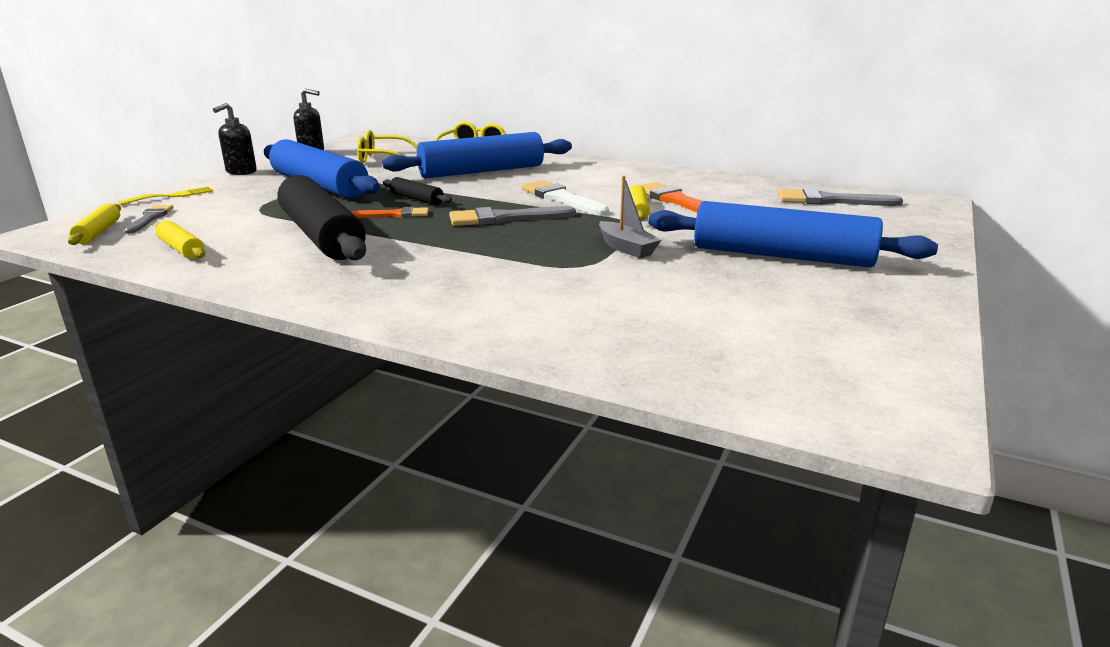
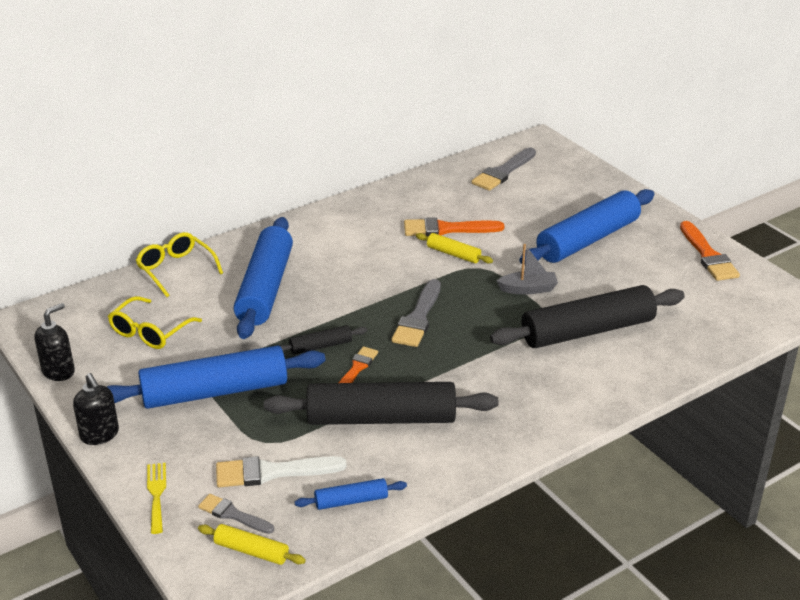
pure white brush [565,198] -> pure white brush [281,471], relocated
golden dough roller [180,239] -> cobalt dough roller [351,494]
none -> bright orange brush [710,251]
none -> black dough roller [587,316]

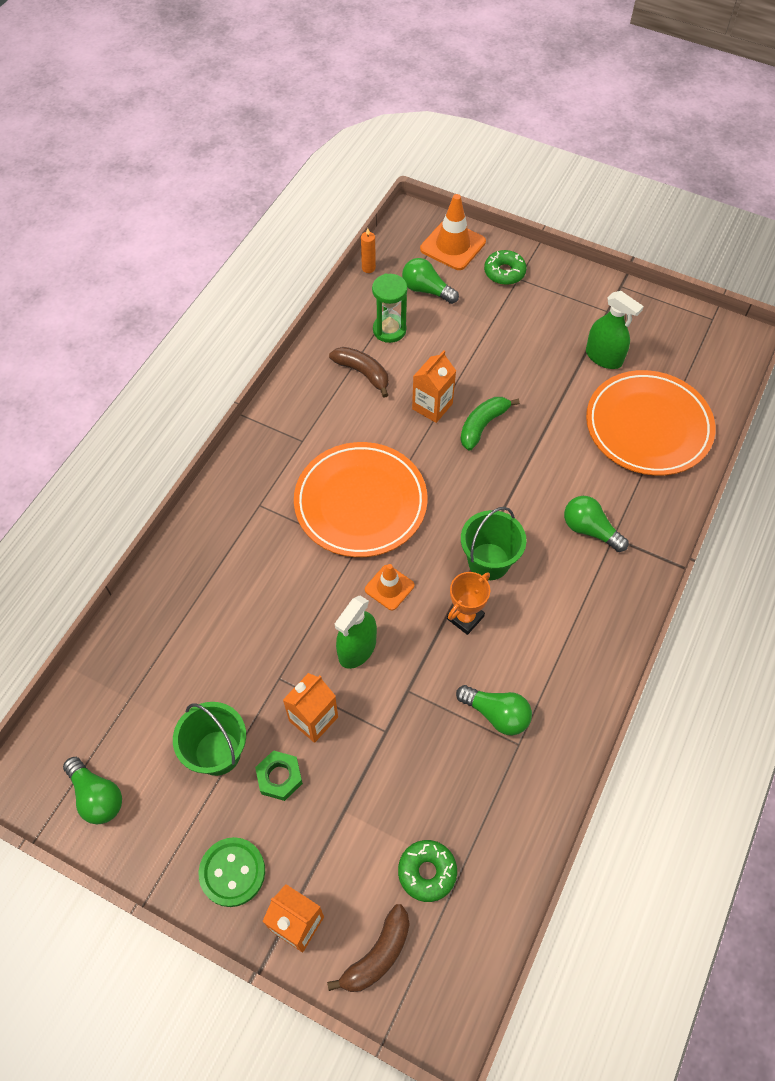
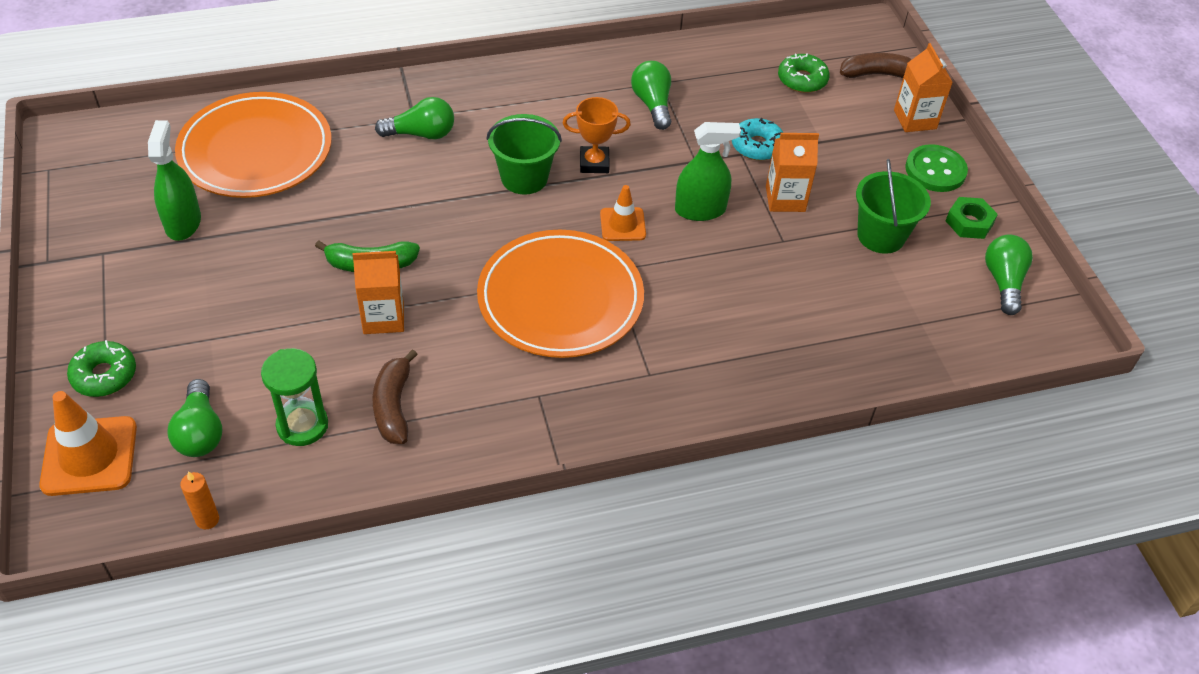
leaf-green lightbulb [596,524] -> leaf-green lightbulb [414,118], 90 degrees counterclockwise
leaf-green hex nut [279,775] -> leaf-green hex nut [972,218], relocated
none -> teal donut [757,139]

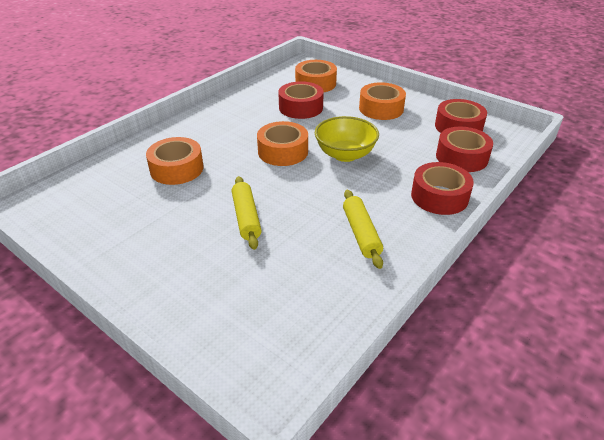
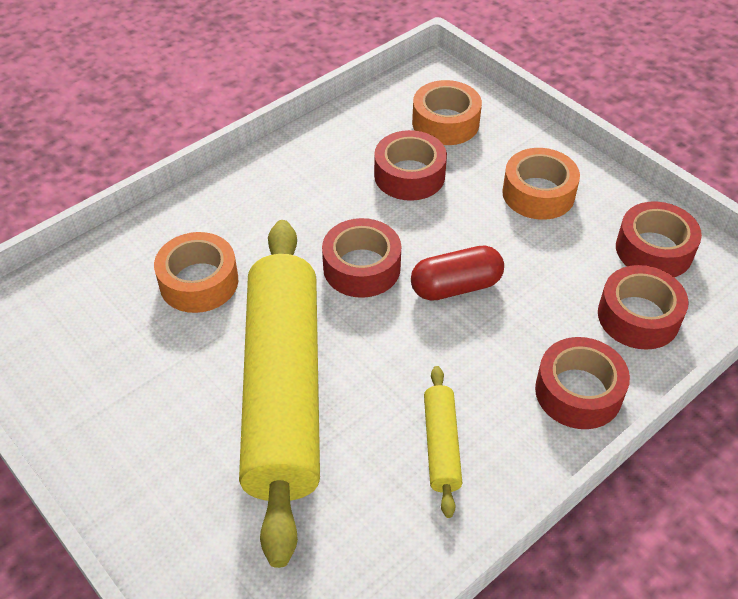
golden bowl [347,139] -> red pill [457,273]
bright orange tape [282,143] -> red tape [361,258]
golden dough roller [247,213] -> golden dough roller [279,394], x2.44

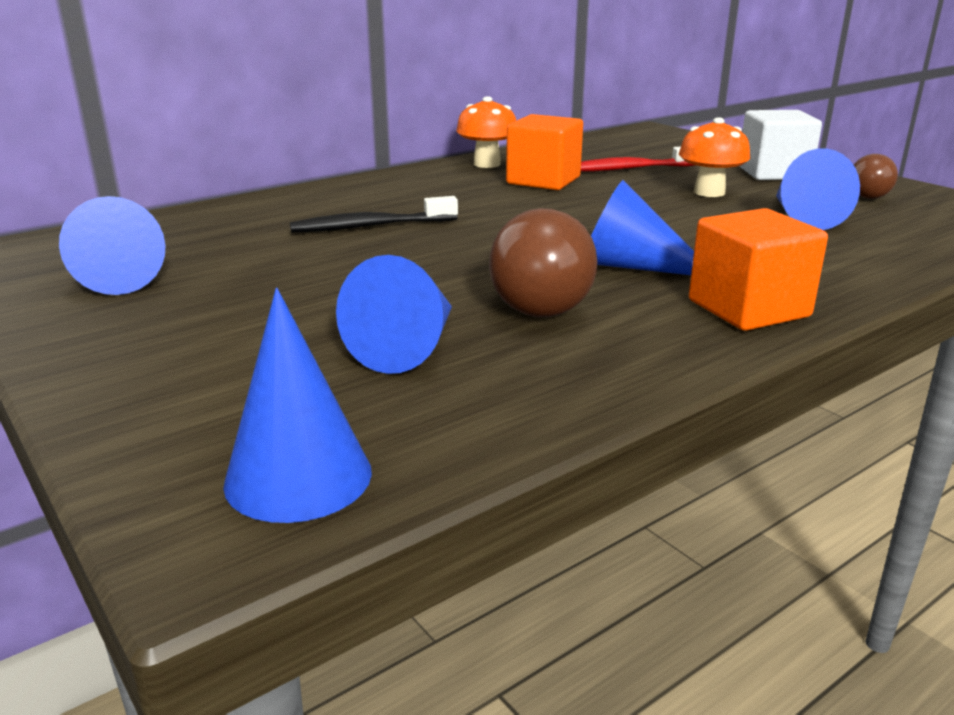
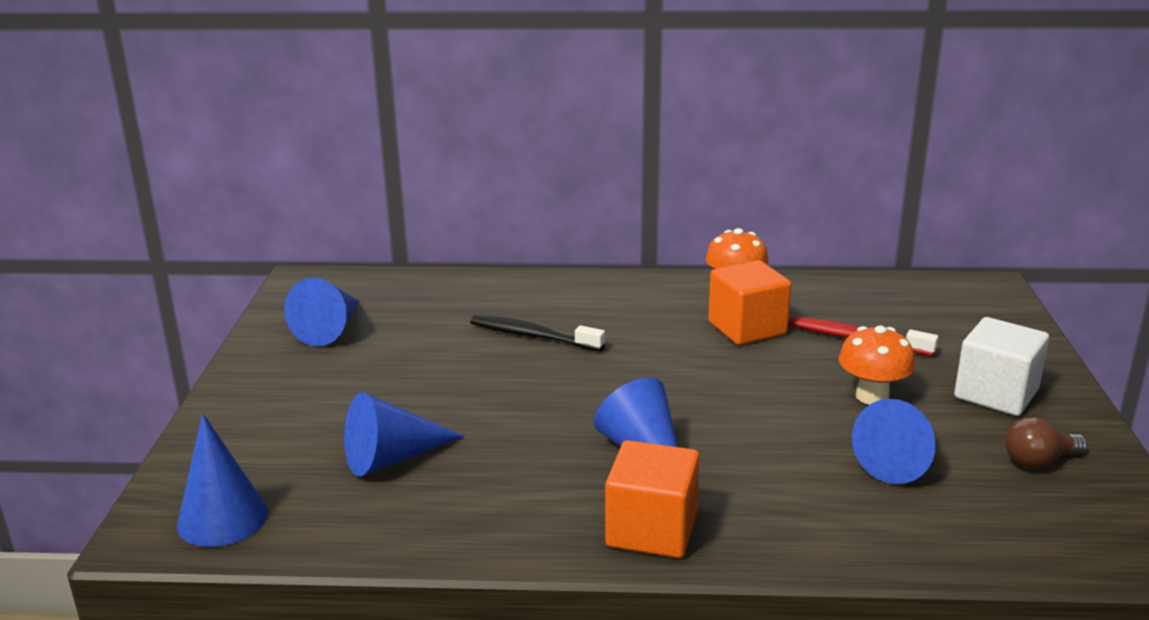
dark brown lightbulb [543,262] -> none

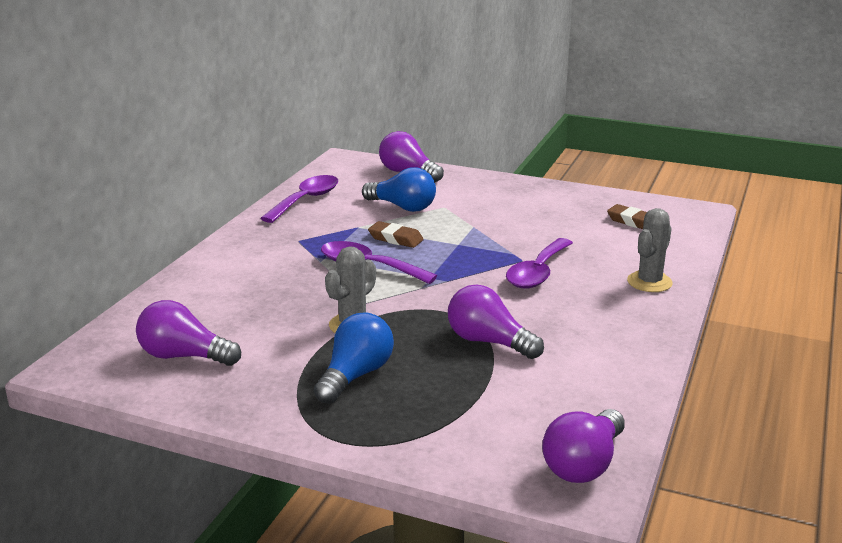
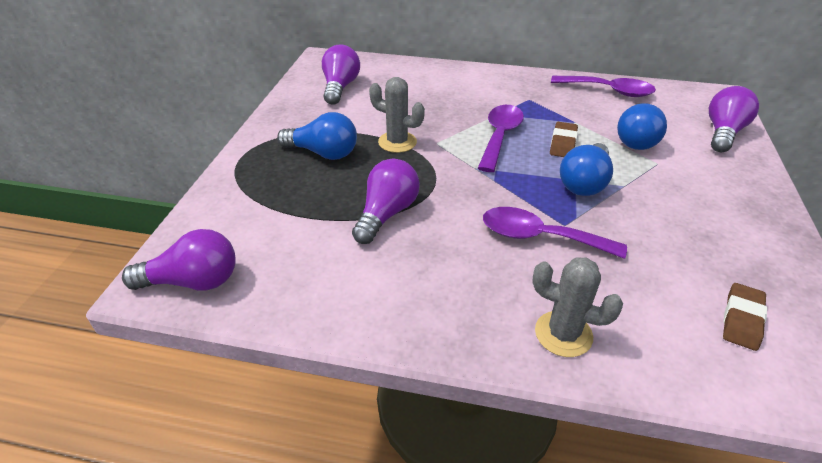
royal purple lightbulb [583,446] -> royal purple lightbulb [179,259], 150 degrees clockwise
none -> cobalt lightbulb [586,169]

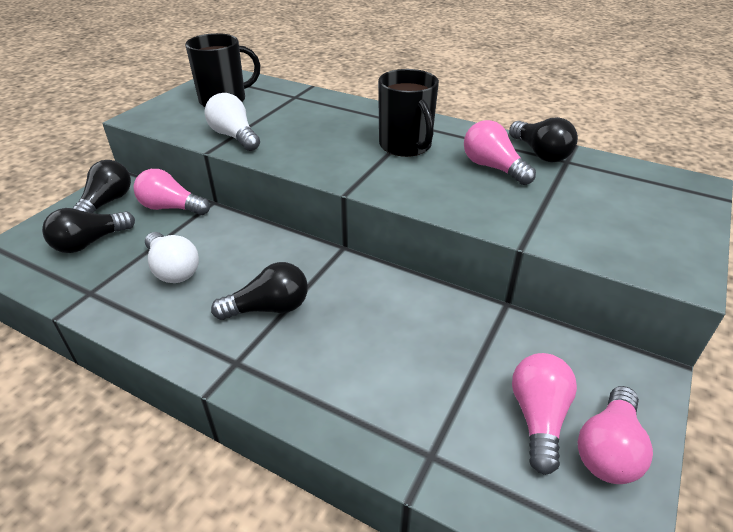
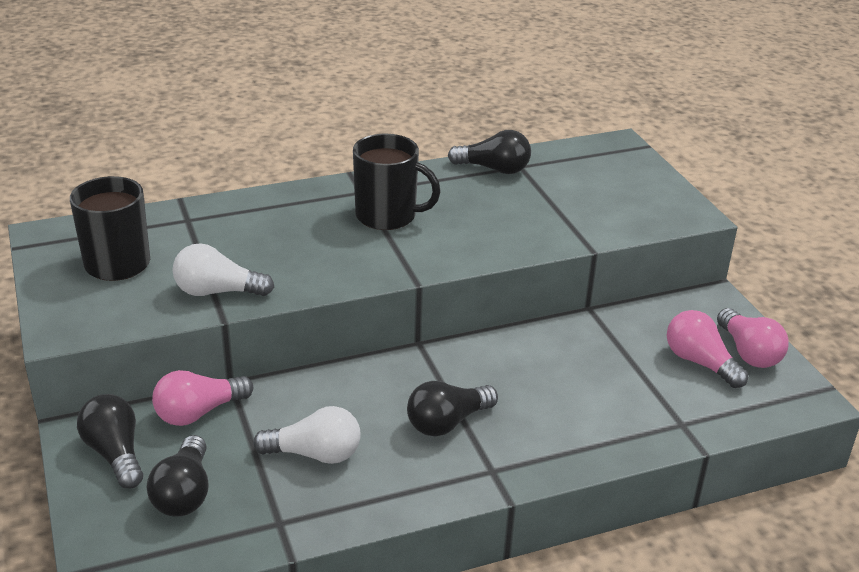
pink lightbulb [500,152] -> none
black lightbulb [259,291] -> black lightbulb [452,408], 150 degrees counterclockwise

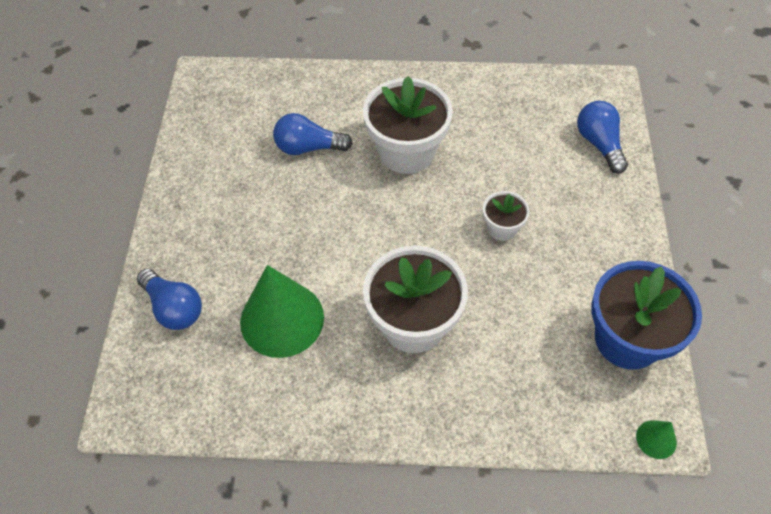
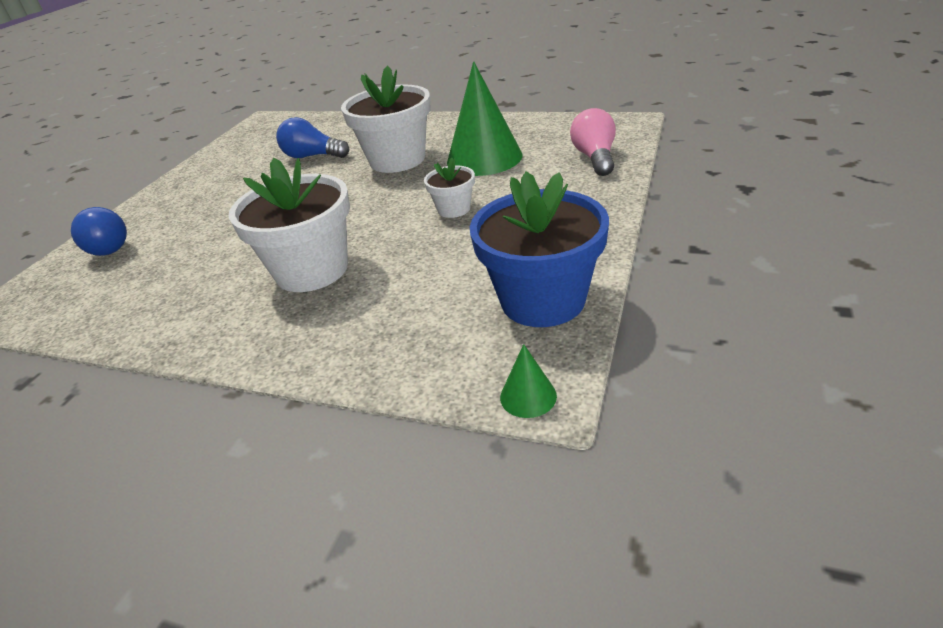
cobalt lightbulb [602,137] -> pink lightbulb [593,142]
leaf-green solid cone [282,311] -> leaf-green solid cone [485,118], relocated

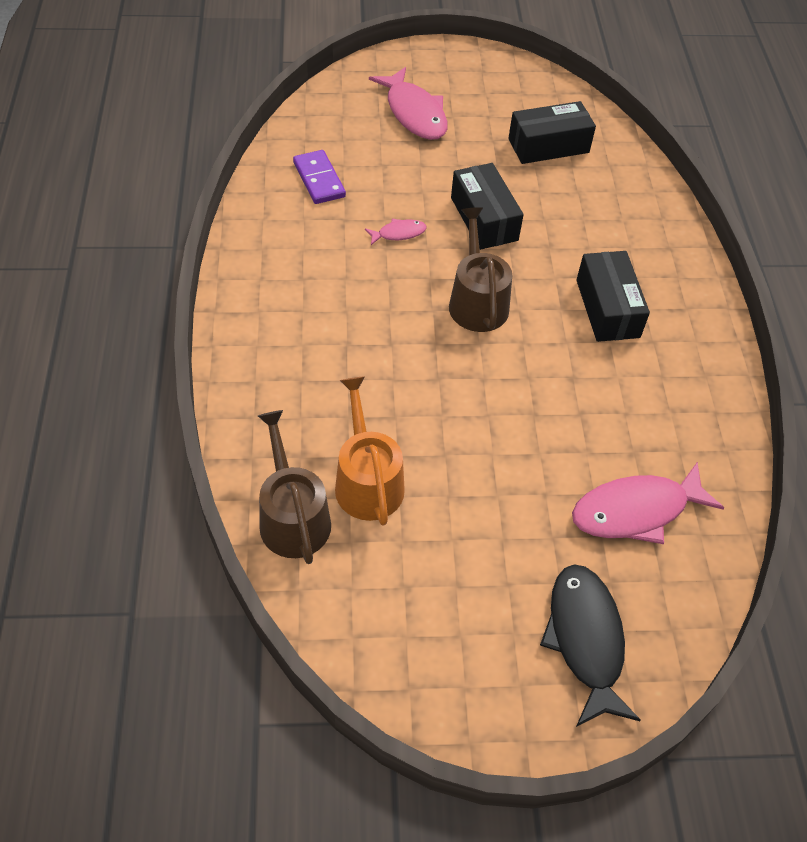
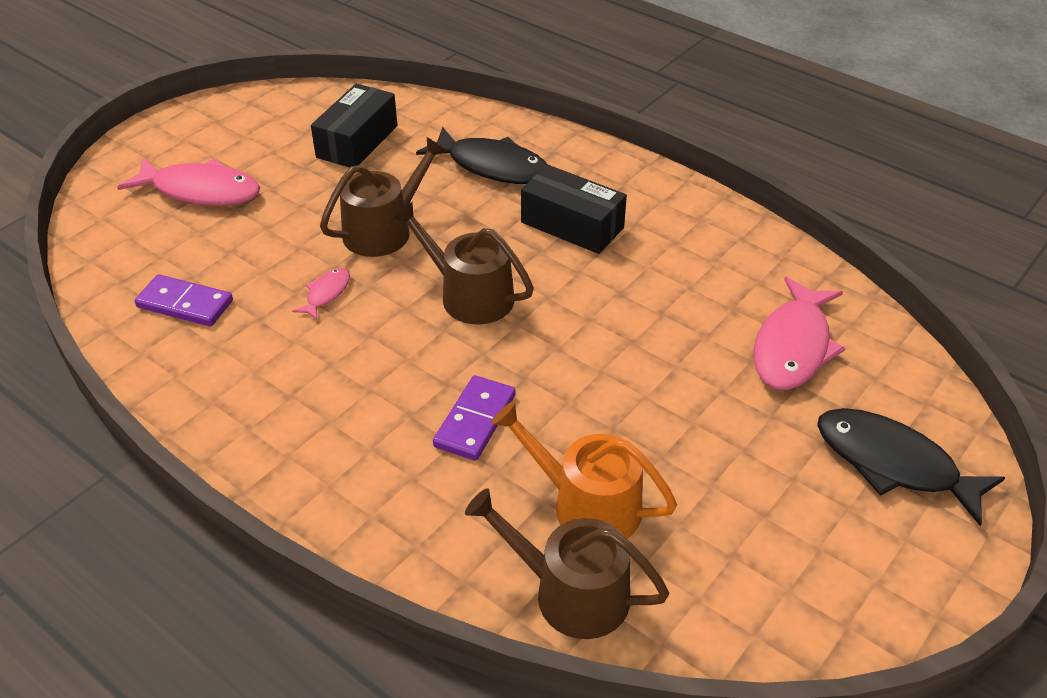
black parcel [487,206] -> dark brown watering can [383,197]
none -> black fish [482,155]
none -> royal purple domino piece [474,418]

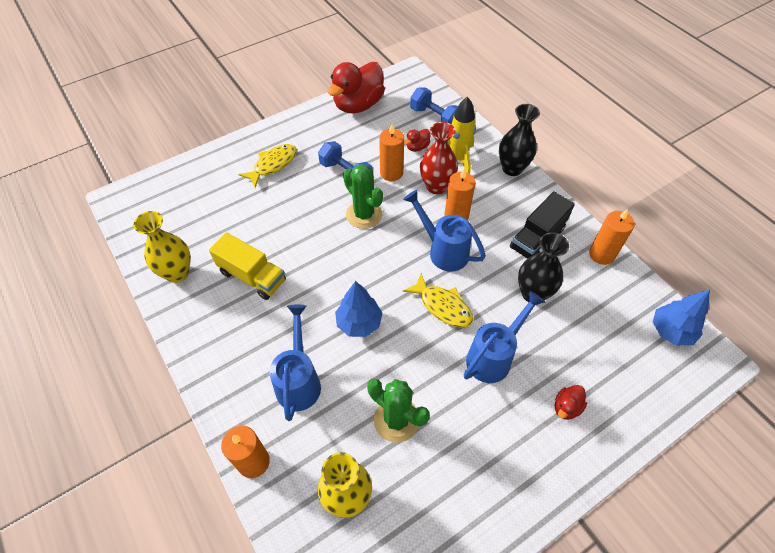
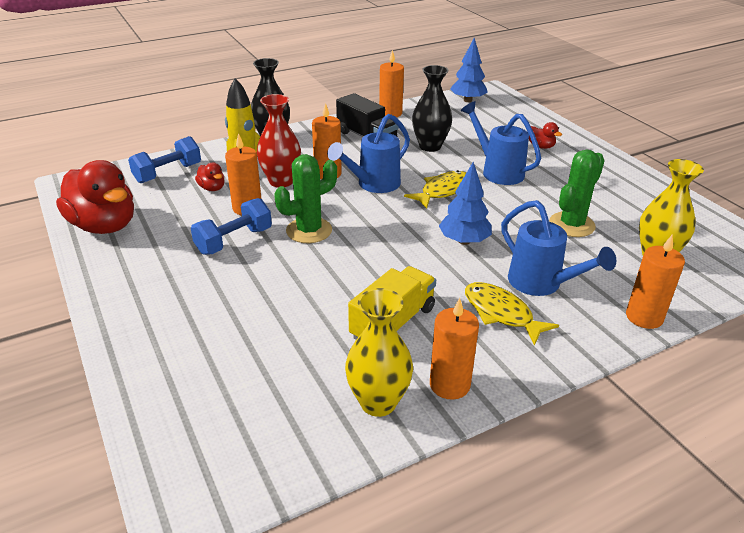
golden fish [267,166] -> golden fish [512,314], relocated
cobalt watering can [295,362] -> cobalt watering can [558,248], 135 degrees counterclockwise
none -> bright orange wax candle [454,349]

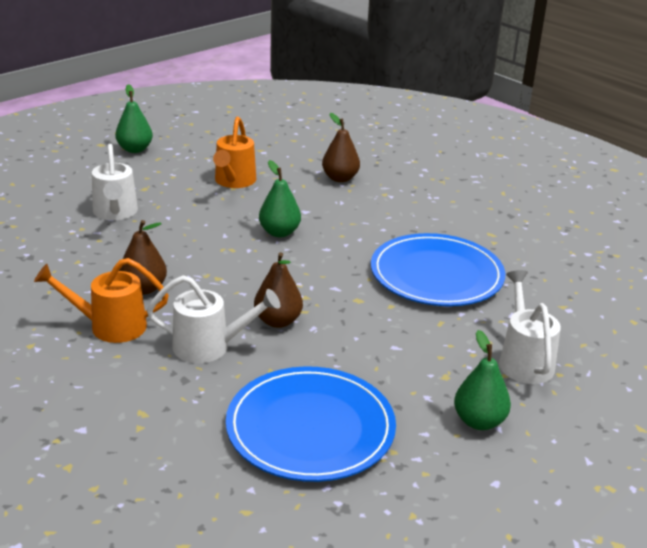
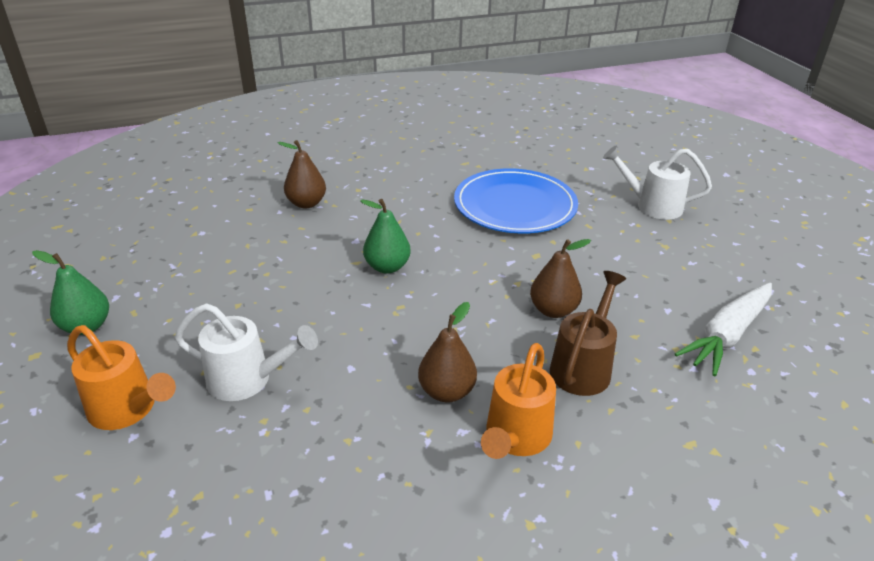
bright orange watering can [234,152] -> bright orange watering can [121,377], relocated
pure white watering can [213,319] -> dark brown watering can [588,333]
leaf-green toy pear [482,380] -> none
cobalt dinner plate [311,424] -> pure white root vegetable [723,329]

